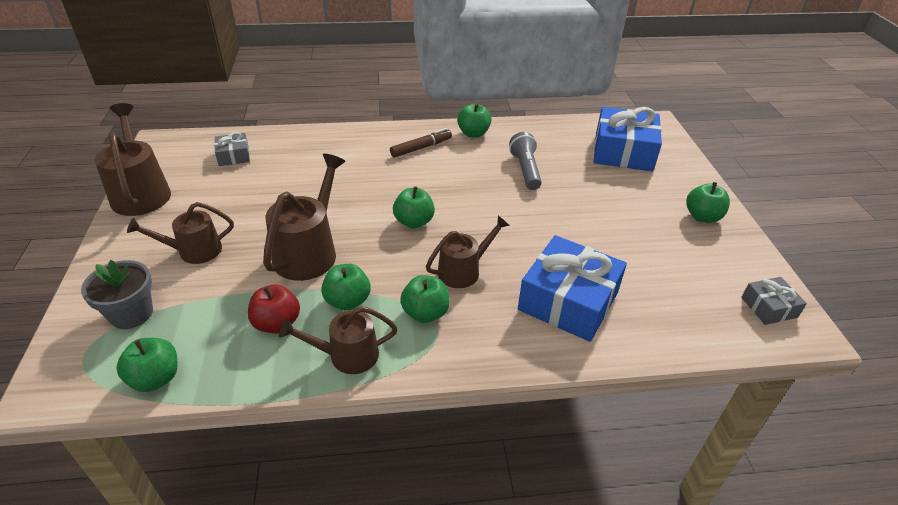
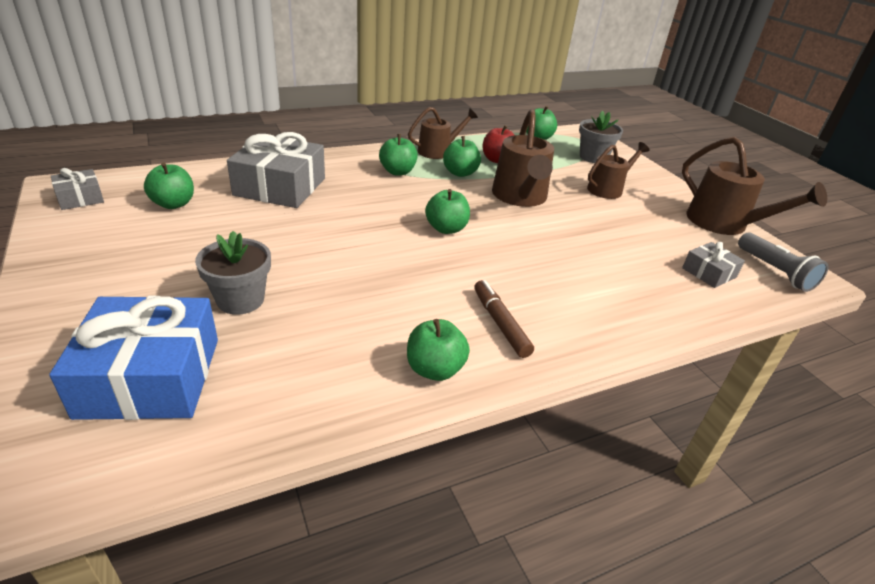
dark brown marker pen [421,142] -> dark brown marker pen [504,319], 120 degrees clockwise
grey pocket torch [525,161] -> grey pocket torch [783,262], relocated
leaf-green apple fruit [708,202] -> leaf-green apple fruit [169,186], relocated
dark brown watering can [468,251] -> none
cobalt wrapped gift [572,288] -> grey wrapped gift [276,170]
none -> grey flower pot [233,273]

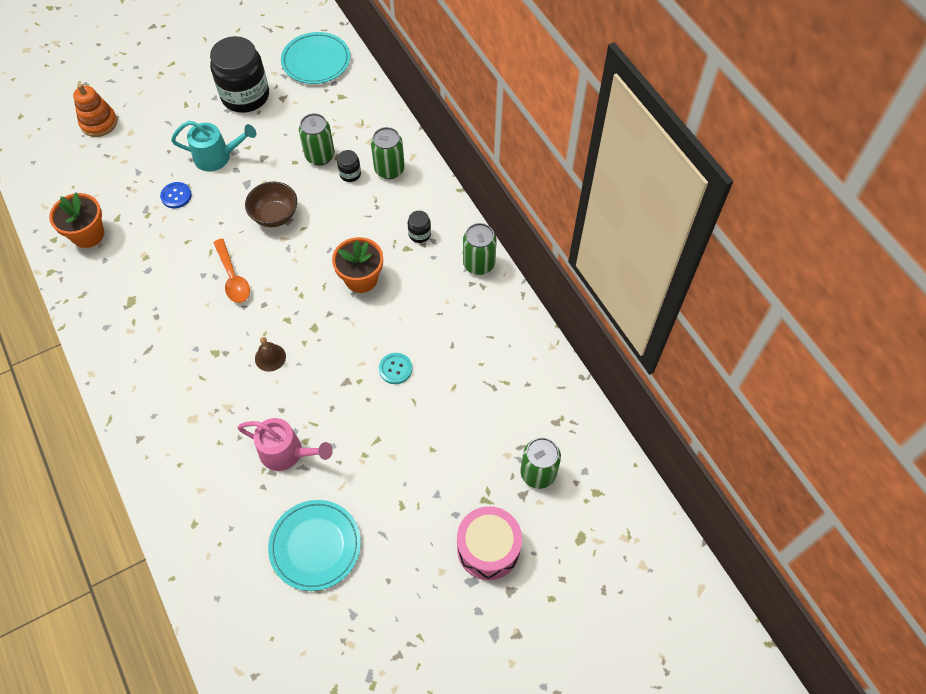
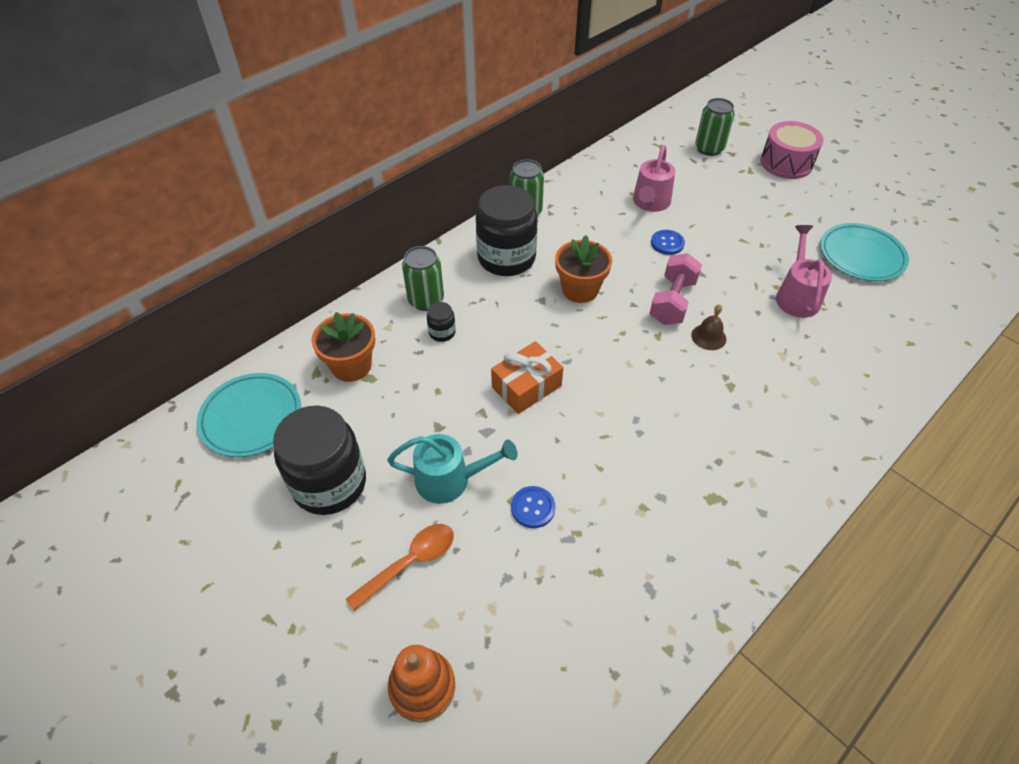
leaf-green soda can [317,139] -> none
teal watering can [213,146] -> teal watering can [452,469], 105 degrees clockwise
dark brown bowl [271,204] -> bright orange wrapped gift [527,377]
bright orange flower pot [76,220] -> bright orange flower pot [343,347], relocated
black preserve jar [419,227] -> black preserve jar [507,230], x2.37
bright orange spoon [231,271] -> bright orange spoon [400,567], relocated
teal sewing button [395,368] -> cobalt sewing button [668,242]
none -> pink watering can [654,178]
none -> pink free weight [676,289]

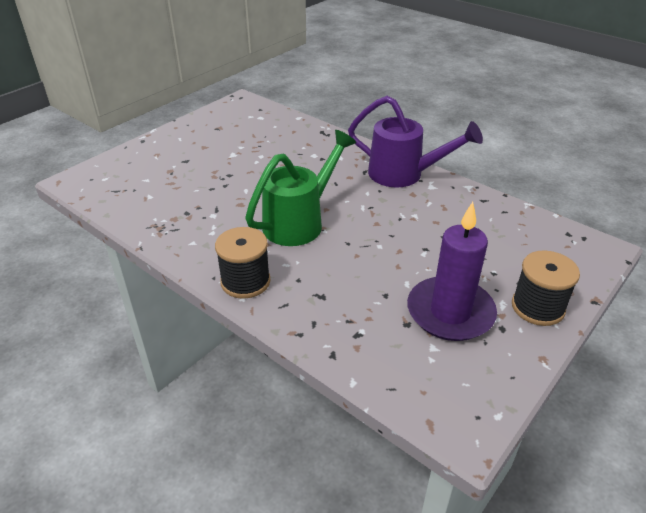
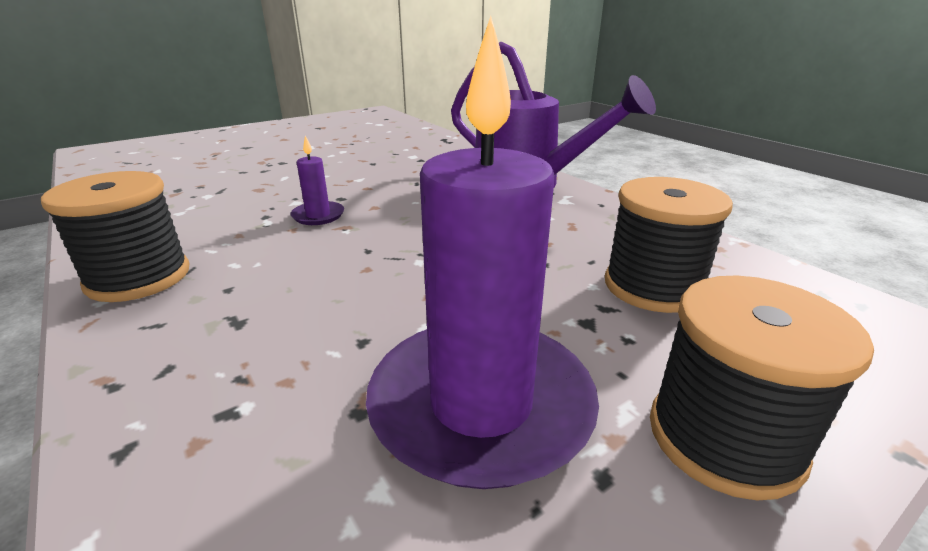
leaf-green watering can [300,188] -> royal purple wax candle [317,180]
none -> black reel of thread [669,245]

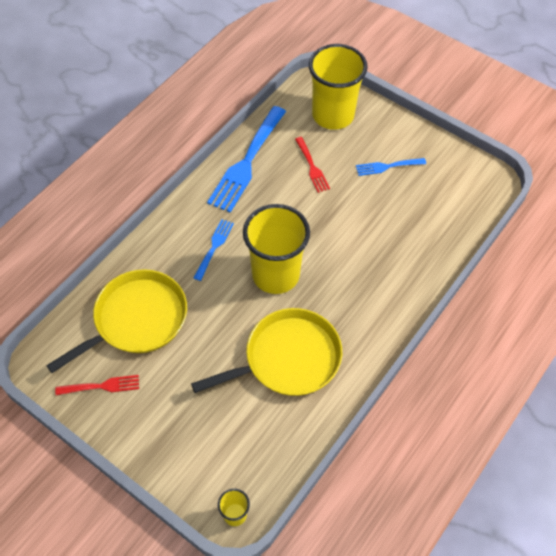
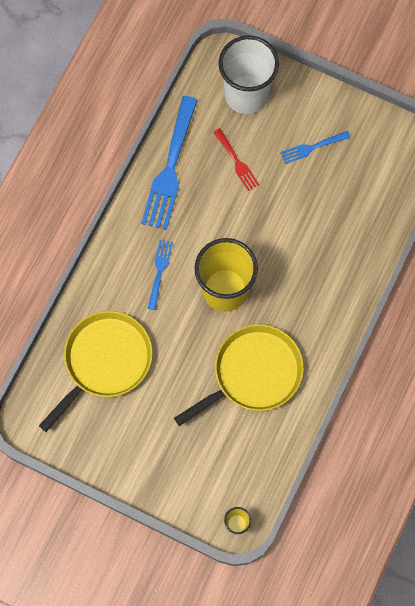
golden tumbler [338,87] -> pure white tumbler [249,75]
red fork [97,385] -> none

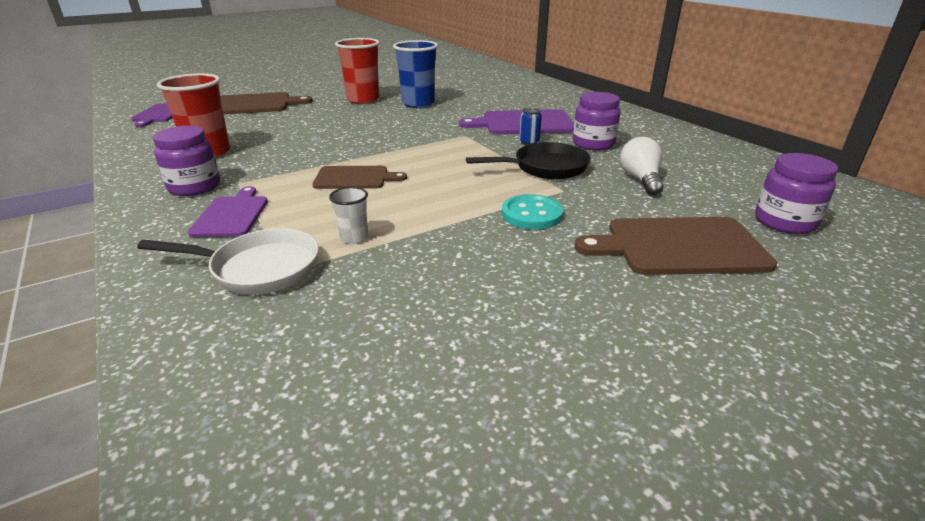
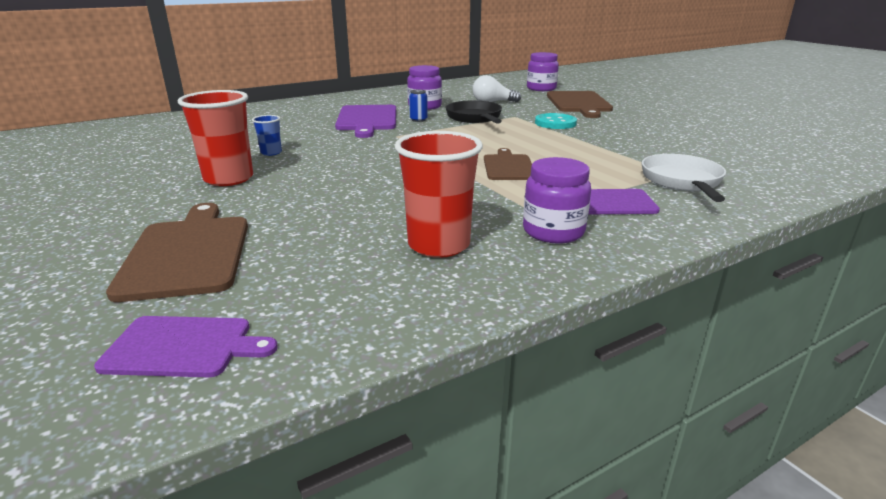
cobalt tumbler [415,74] -> cobalt tumbler [267,135], x0.49
pure white tumbler [348,215] -> none

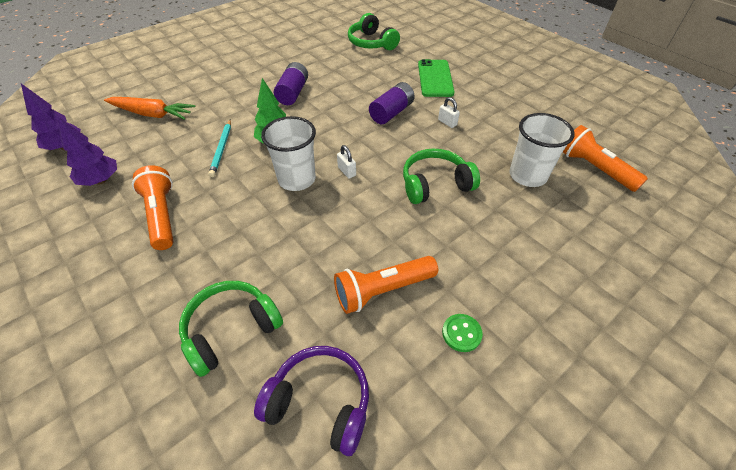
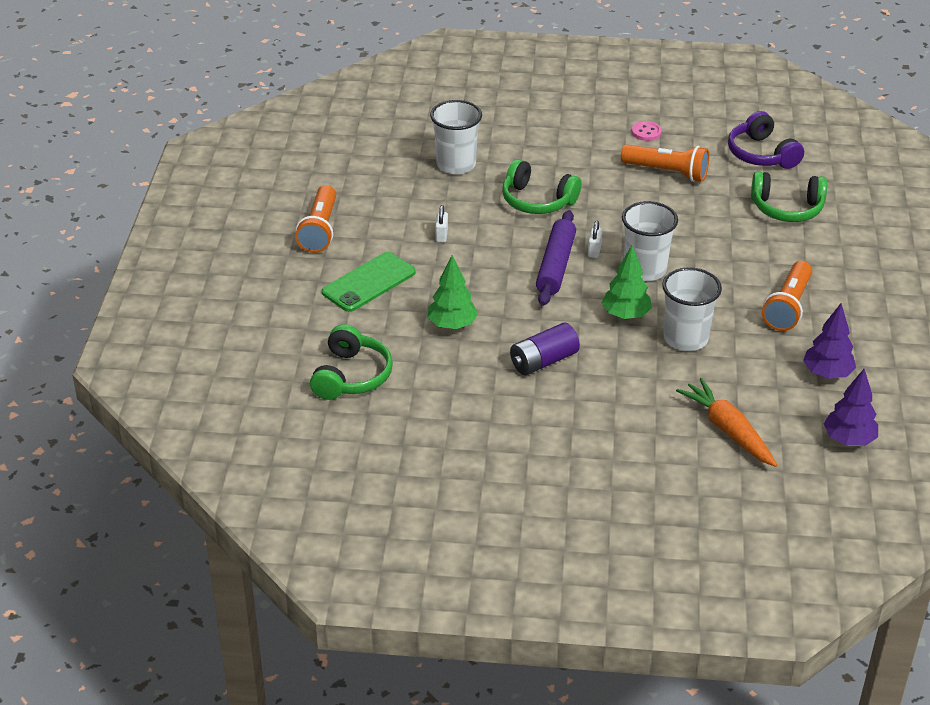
royal purple AA battery [392,103] -> none
teal wooden pencil [219,148] -> pure white tumbler [692,309]
bright orange pocket torch [605,158] -> bright orange pocket torch [315,219], relocated
leaf-green sewing button [462,333] -> pink sewing button [647,131]
none -> royal purple dough roller [556,258]
none -> leaf-green fir tree [453,292]

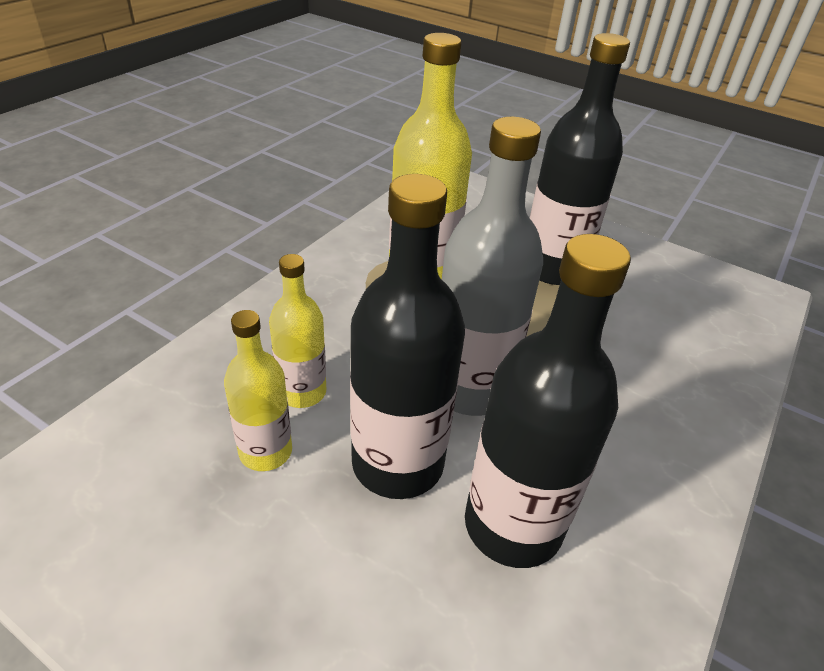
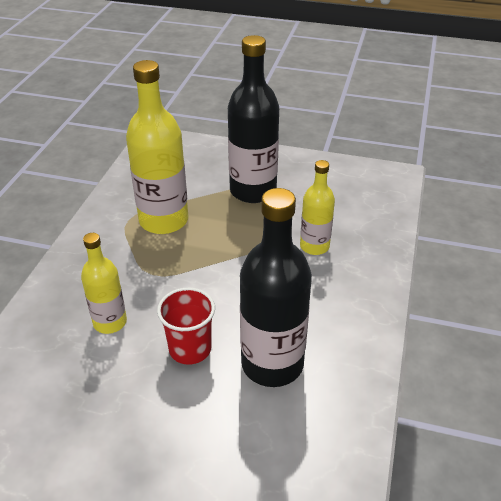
grey flask [492,266] -> none
black flask [407,336] -> red tumbler [186,326]
golden flask [258,390] -> golden flask [317,207], relocated

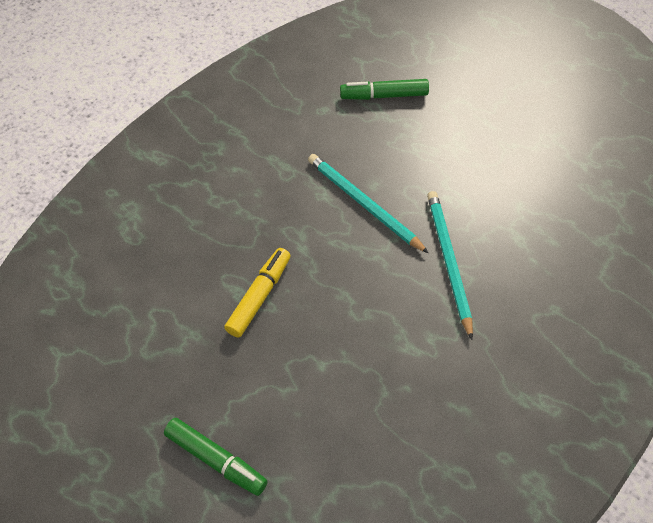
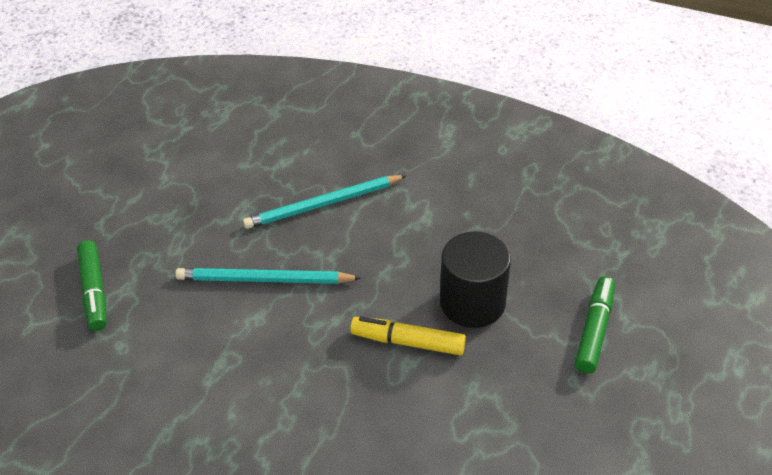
teal wooden pencil [368,203] -> teal wooden pencil [268,276], 60 degrees clockwise
none -> black cylinder [475,279]

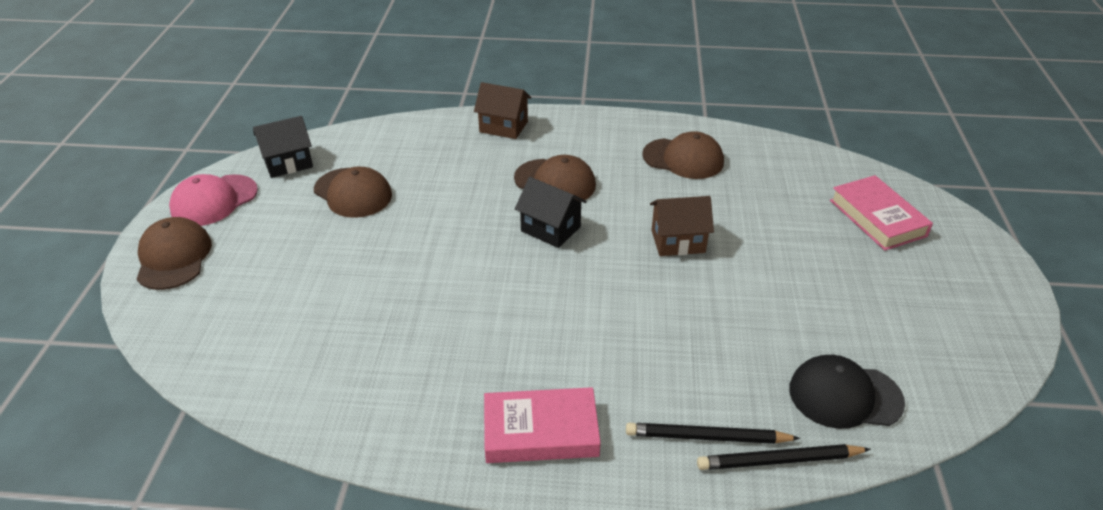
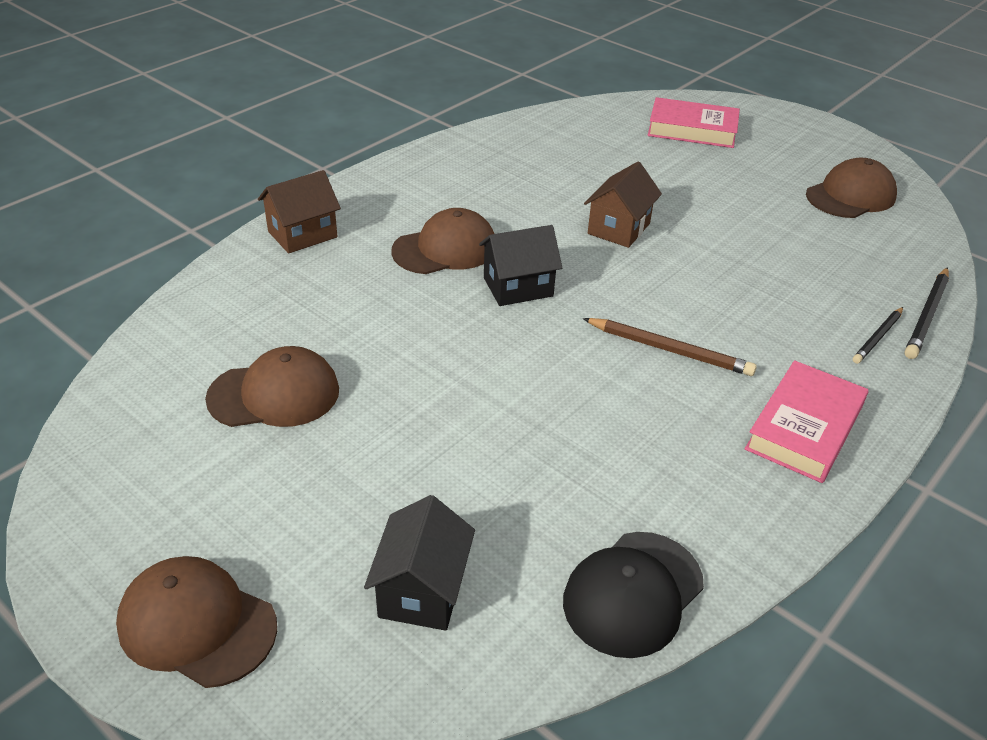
black toy house [283,147] -> black toy house [419,563], relocated
dark brown peaked cap [683,155] -> dark brown peaked cap [851,187], relocated
pink peaked cap [213,200] -> none
black peaked cap [847,392] -> black peaked cap [633,595], relocated
black wooden pencil [713,433] -> black wooden pencil [878,335], x0.66
none -> dark brown wooden pencil [669,347]

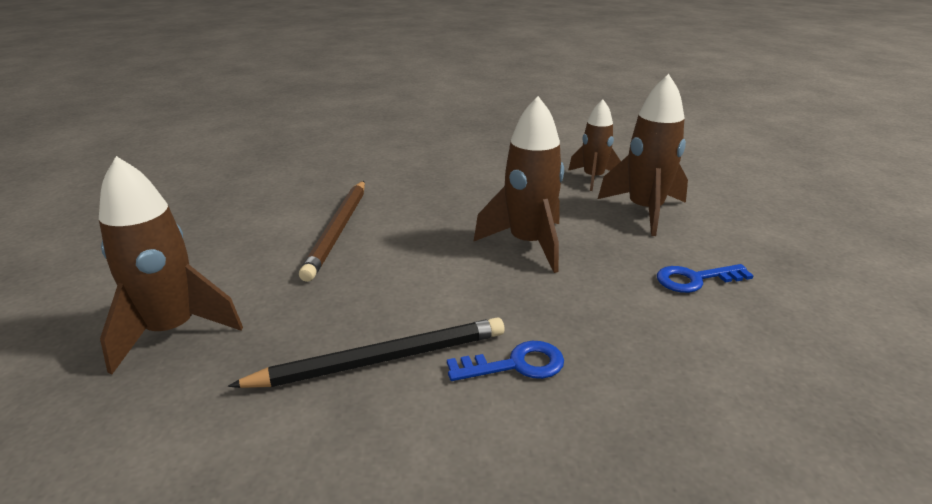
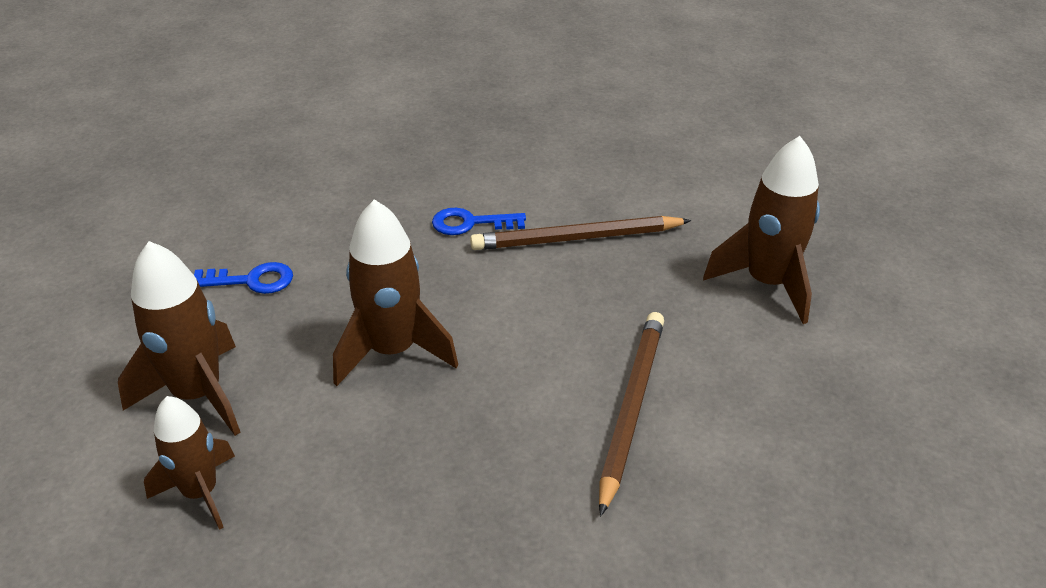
black wooden pencil [366,352] -> dark brown wooden pencil [580,233]

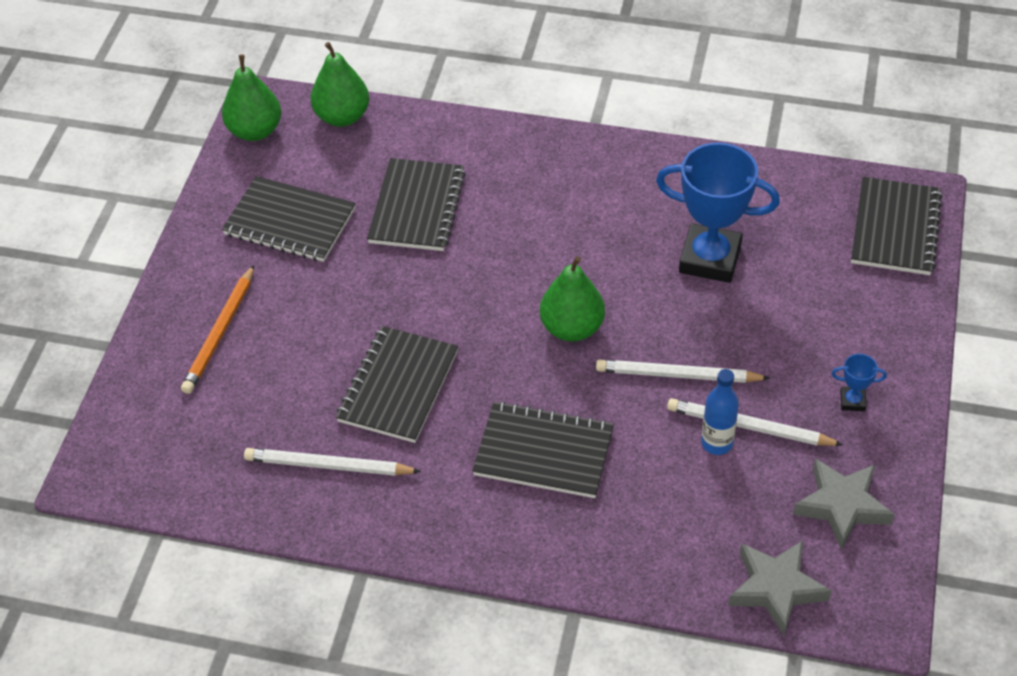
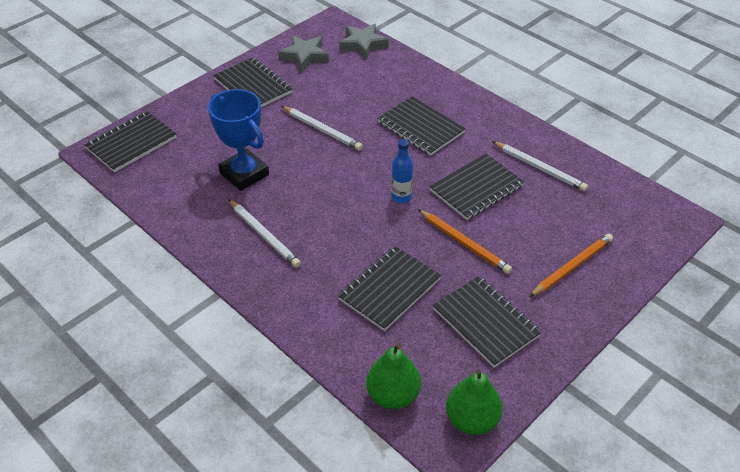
leaf-green toy pear [572,298] -> none
cobalt trophy [859,382] -> black notebook [253,82]
cobalt flask [720,412] -> cobalt flask [402,171], relocated
pure white wooden pencil [755,422] -> pure white wooden pencil [264,233], relocated
none -> bright orange wooden pencil [465,241]

